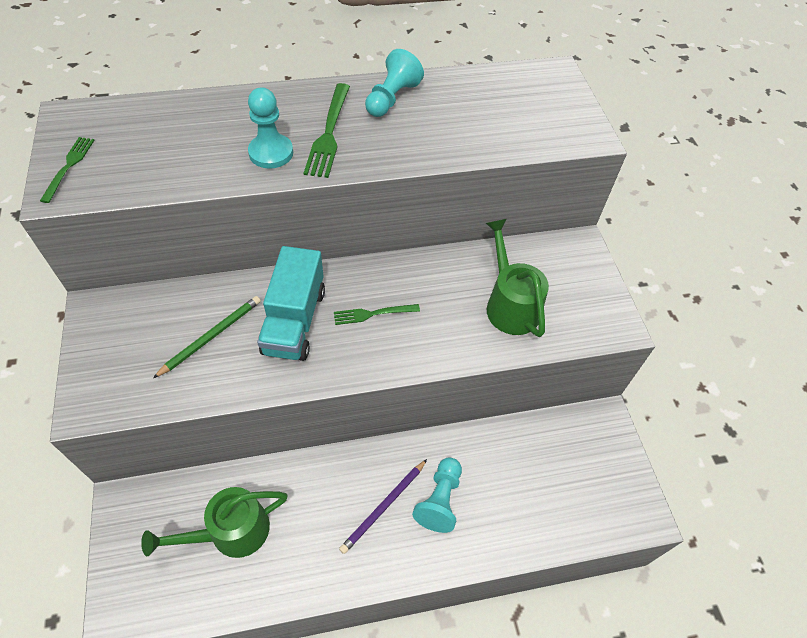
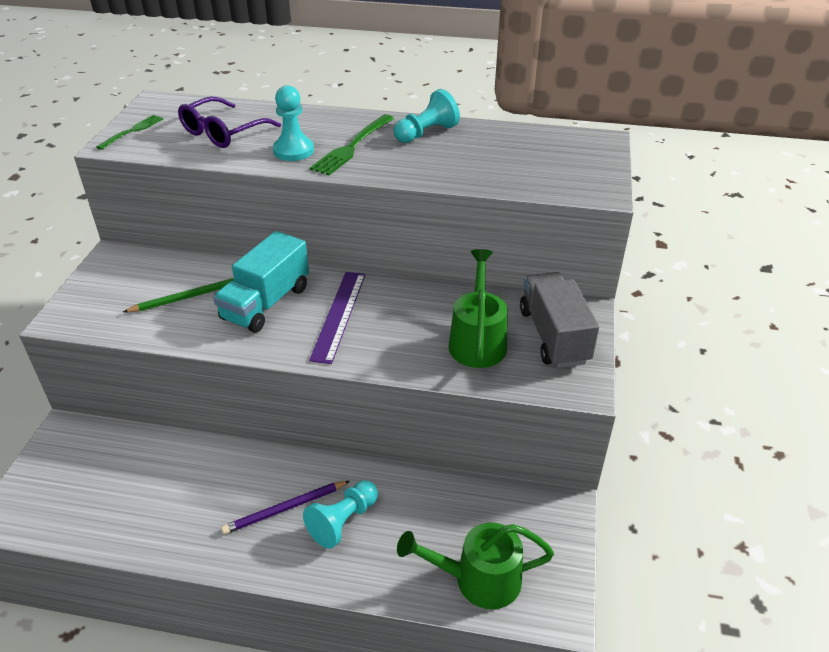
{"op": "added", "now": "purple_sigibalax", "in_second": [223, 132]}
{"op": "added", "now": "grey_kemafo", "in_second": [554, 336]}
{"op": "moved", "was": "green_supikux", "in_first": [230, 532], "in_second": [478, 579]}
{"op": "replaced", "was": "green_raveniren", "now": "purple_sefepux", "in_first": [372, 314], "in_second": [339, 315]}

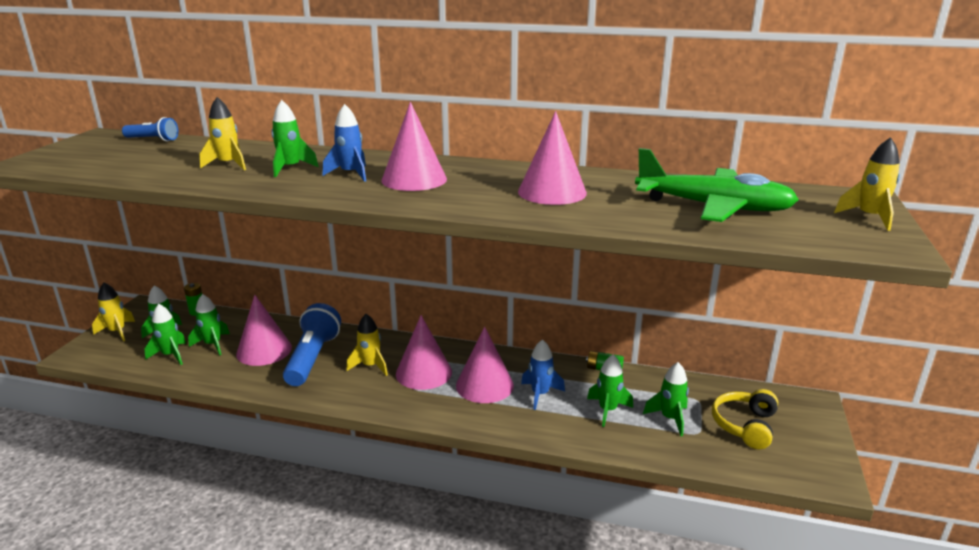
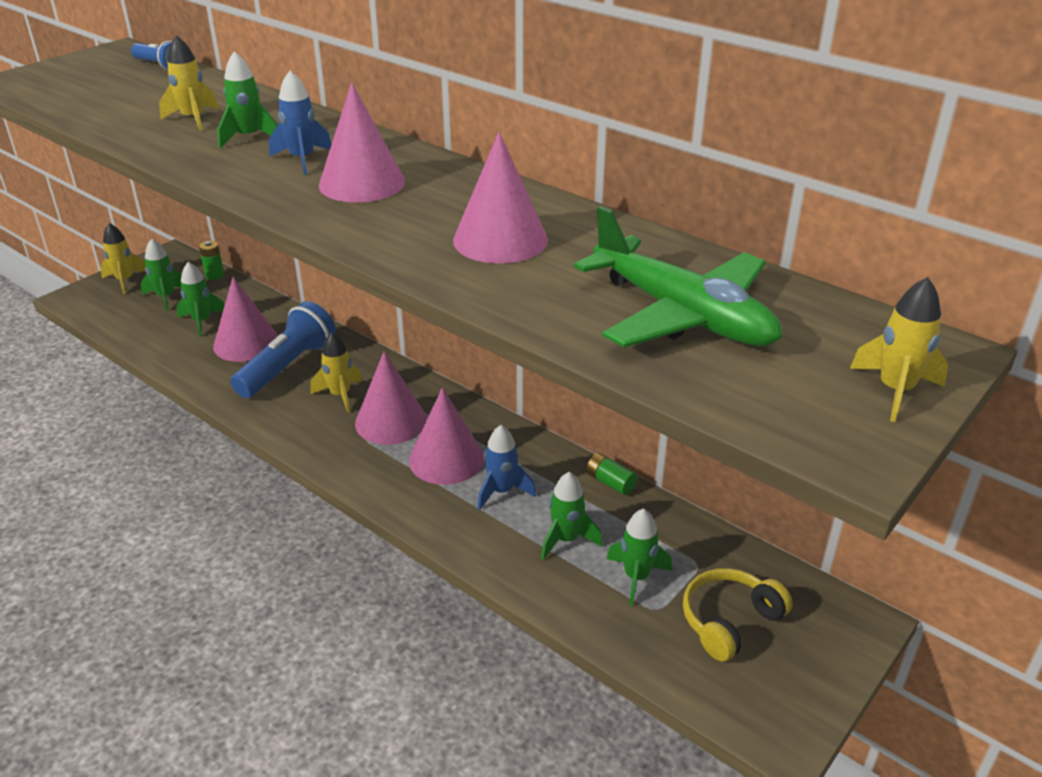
{"op": "removed", "was": "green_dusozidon", "in_first": [171, 355]}

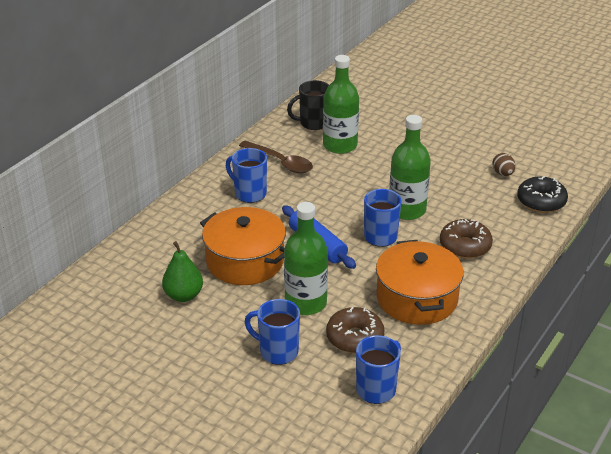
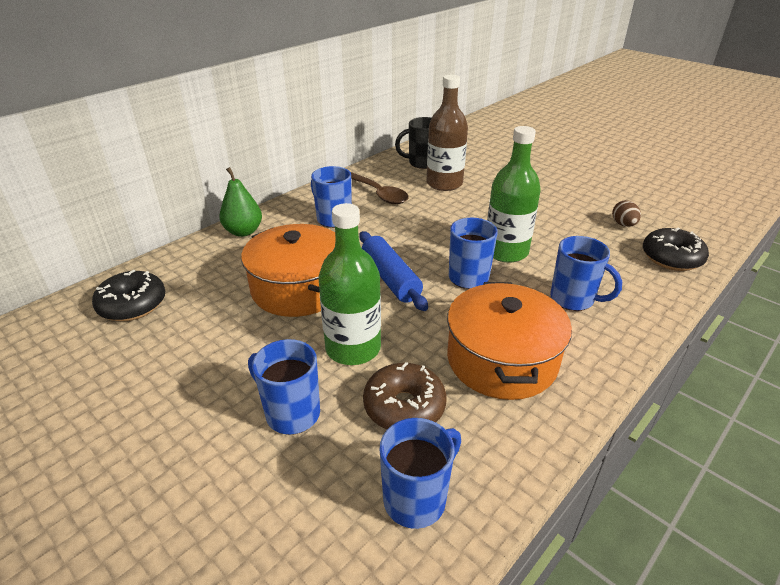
{"op": "added", "now": "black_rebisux", "in_second": [132, 305]}
{"op": "moved", "was": "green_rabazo", "in_first": [183, 295], "in_second": [243, 231]}
{"op": "replaced", "was": "brown_rebisux", "now": "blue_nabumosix", "in_first": [465, 246], "in_second": [573, 299]}
{"op": "recoloured", "was": "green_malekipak", "now": "brown_malekipak", "in_first": [340, 145], "in_second": [444, 183]}

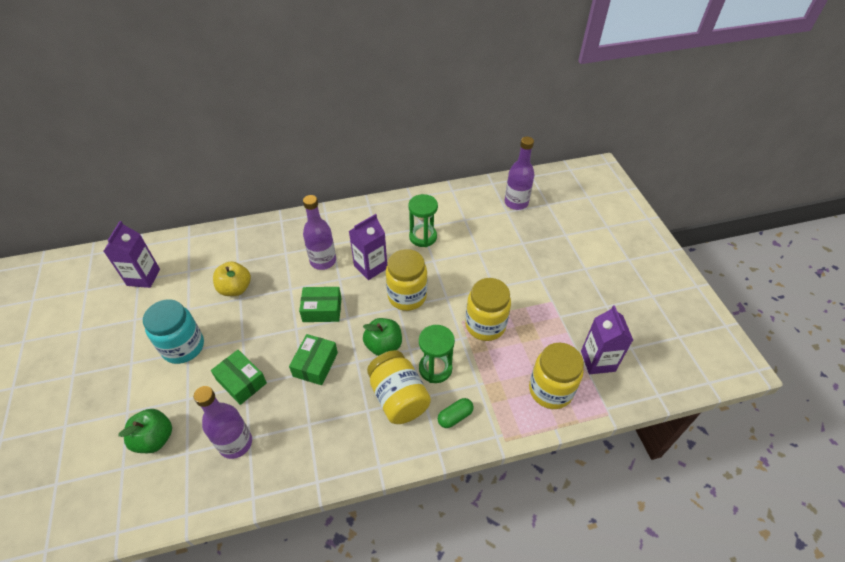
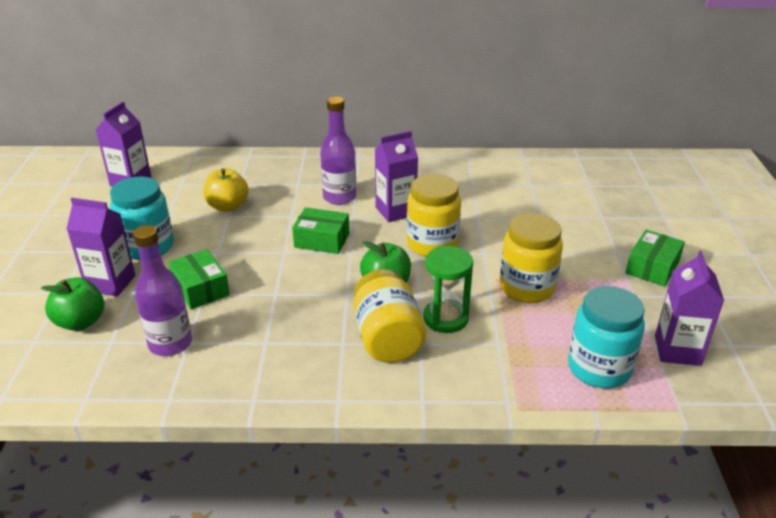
{"op": "removed", "was": "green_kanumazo", "in_first": [423, 237]}
{"op": "removed", "was": "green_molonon", "in_first": [455, 416]}
{"op": "removed", "was": "purple_malekipak", "in_first": [516, 203]}
{"op": "added", "now": "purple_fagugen", "in_second": [111, 283]}
{"op": "moved", "was": "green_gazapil", "in_first": [315, 364], "in_second": [652, 267]}
{"op": "recoloured", "was": "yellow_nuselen", "now": "turquoise_nuselen", "in_first": [550, 390], "in_second": [599, 368]}

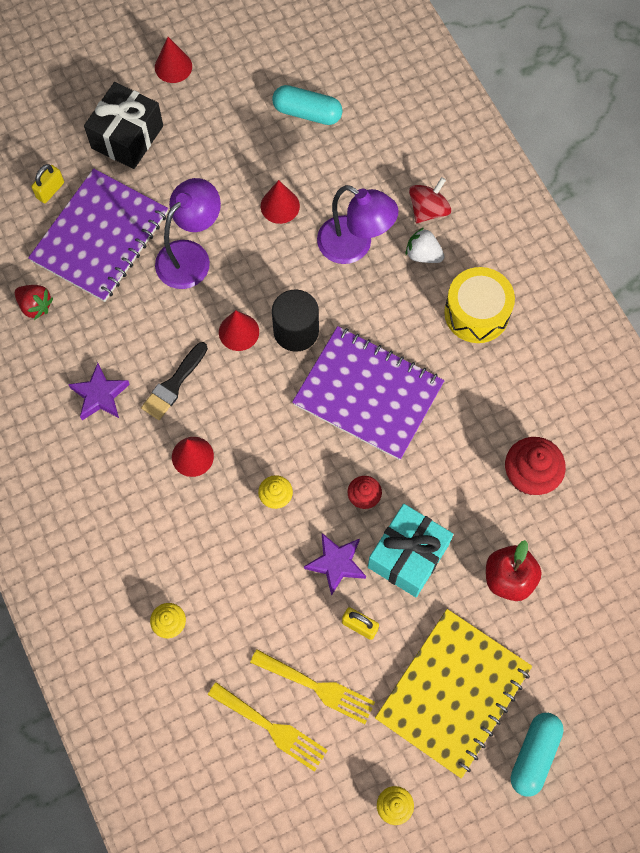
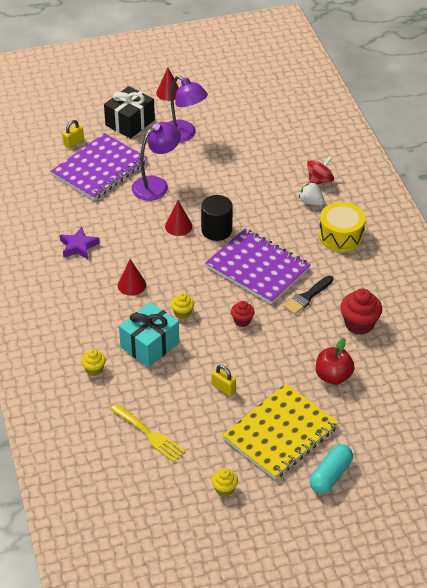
{"op": "removed", "was": "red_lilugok", "in_first": [35, 306]}
{"op": "removed", "was": "yellow_raveniren", "in_first": [318, 687]}
{"op": "removed", "was": "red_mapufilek", "in_first": [280, 206]}
{"op": "removed", "was": "turquoise_molonon", "in_first": [307, 113]}
{"op": "removed", "was": "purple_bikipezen", "in_first": [336, 564]}
{"op": "moved", "was": "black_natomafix", "in_first": [173, 384], "in_second": [307, 297]}
{"op": "moved", "was": "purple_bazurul", "in_first": [354, 246], "in_second": [184, 135]}
{"op": "moved", "was": "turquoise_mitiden", "in_first": [408, 556], "in_second": [149, 345]}

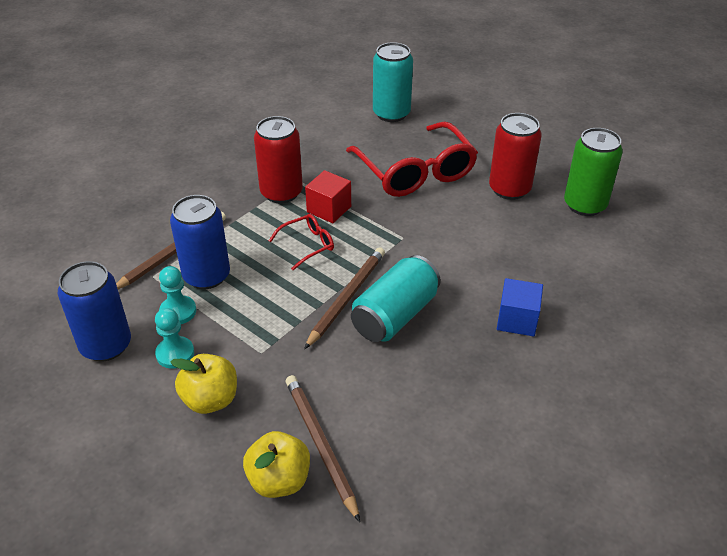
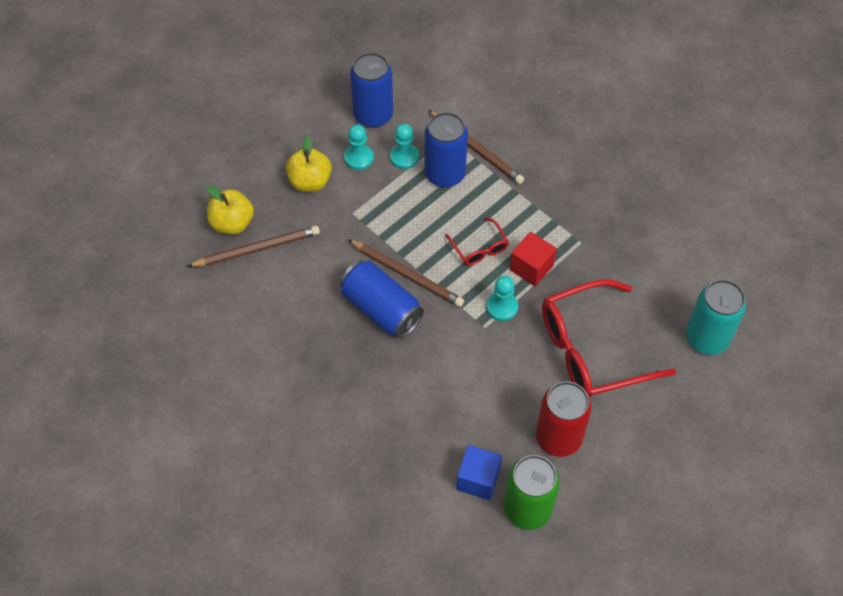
{"op": "removed", "was": "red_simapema", "in_first": [281, 192]}
{"op": "added", "now": "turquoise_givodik", "in_second": [502, 307]}
{"op": "moved", "was": "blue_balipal", "in_first": [517, 320], "in_second": [478, 479]}
{"op": "recoloured", "was": "turquoise_simapema", "now": "blue_simapema", "in_first": [395, 315], "in_second": [381, 309]}

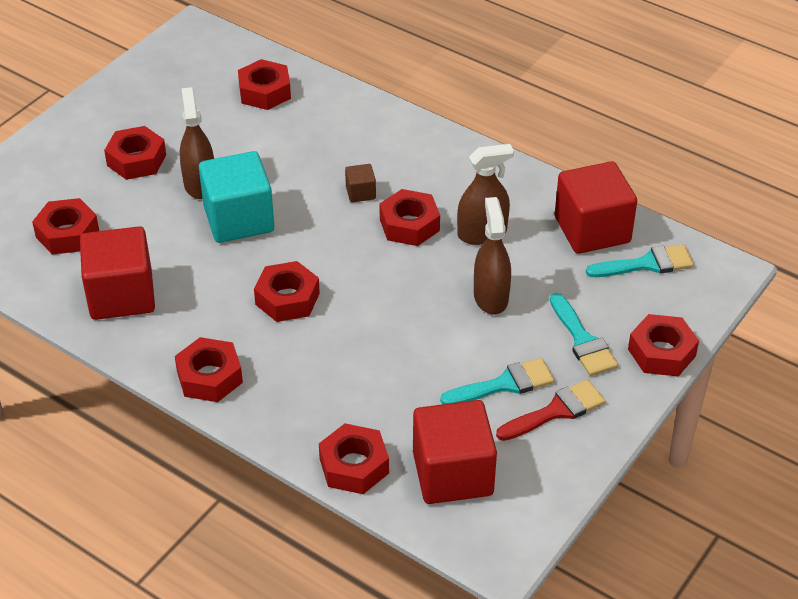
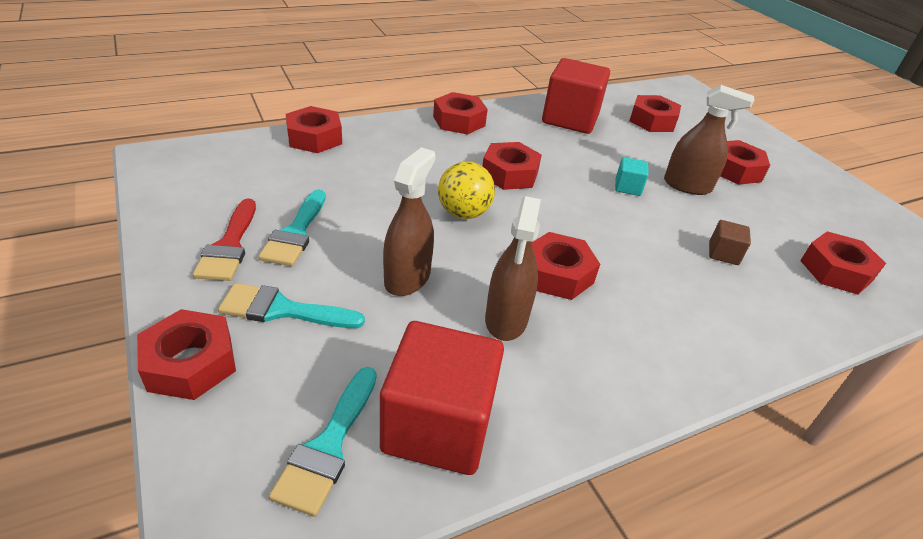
{"op": "removed", "was": "red_balipal", "in_first": [452, 473]}
{"op": "added", "now": "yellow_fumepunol", "in_second": [463, 213]}
{"op": "moved", "was": "brown_balipal", "in_first": [360, 193], "in_second": [723, 253]}
{"op": "turned", "was": "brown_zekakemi", "in_first": [491, 297], "in_second": [407, 278], "clockwise": -90}
{"op": "resized", "was": "turquoise_balipal", "in_first": [239, 219], "in_second": [627, 187], "ratio": 0.45}

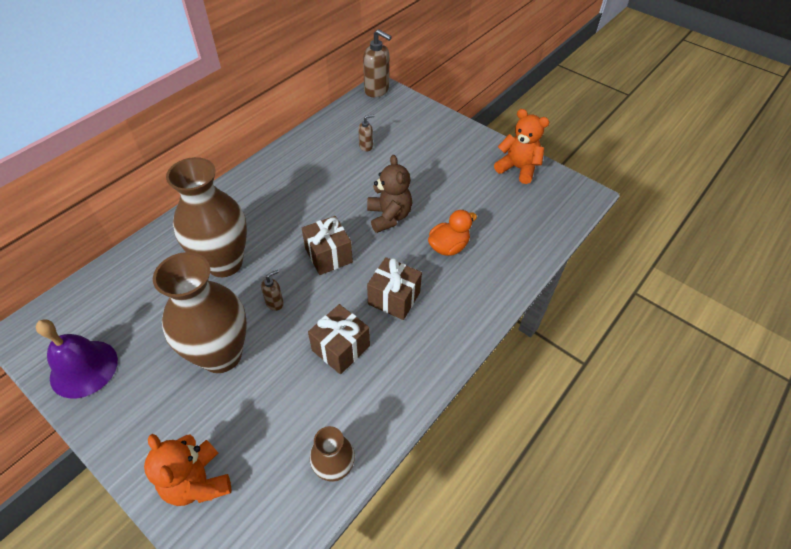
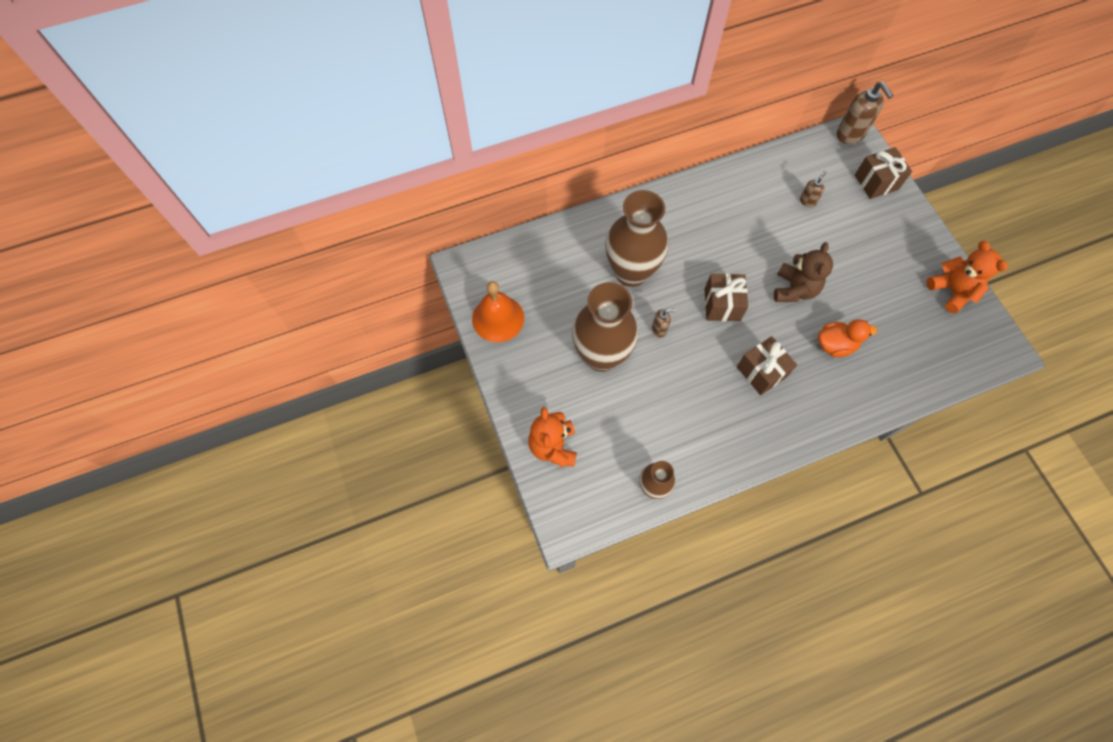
{"op": "moved", "was": "brown_mitiden", "in_first": [341, 348], "in_second": [876, 182]}
{"op": "recoloured", "was": "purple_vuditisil", "now": "orange_vuditisil", "in_first": [84, 368], "in_second": [498, 318]}
{"op": "turned", "was": "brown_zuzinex", "in_first": [366, 146], "in_second": [807, 201], "clockwise": -60}

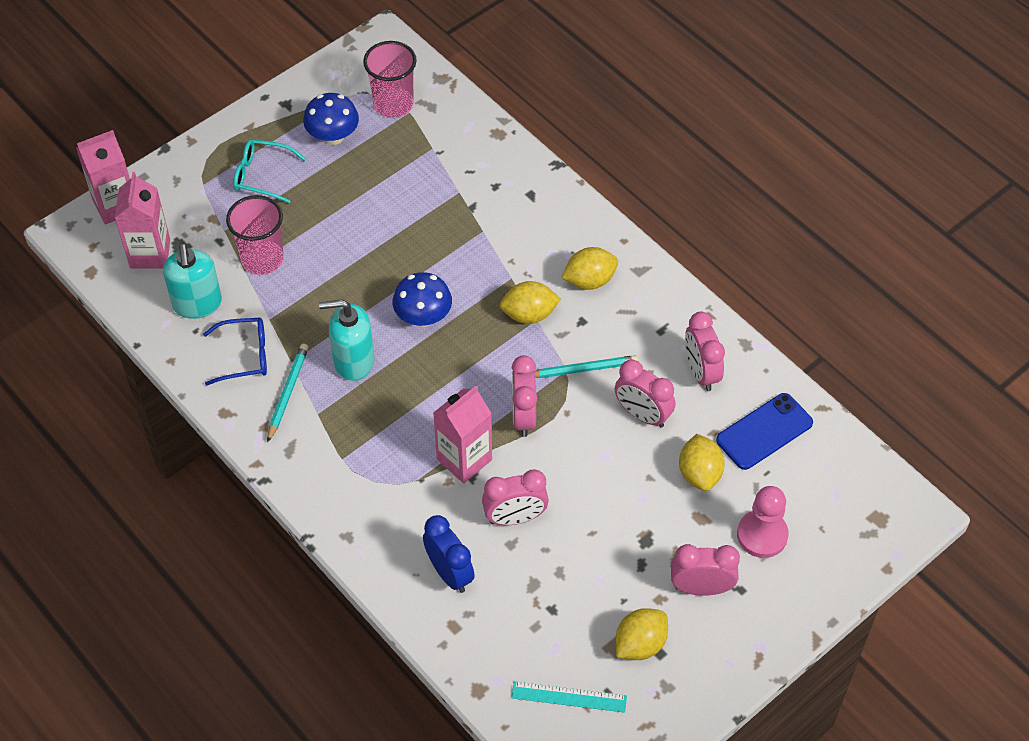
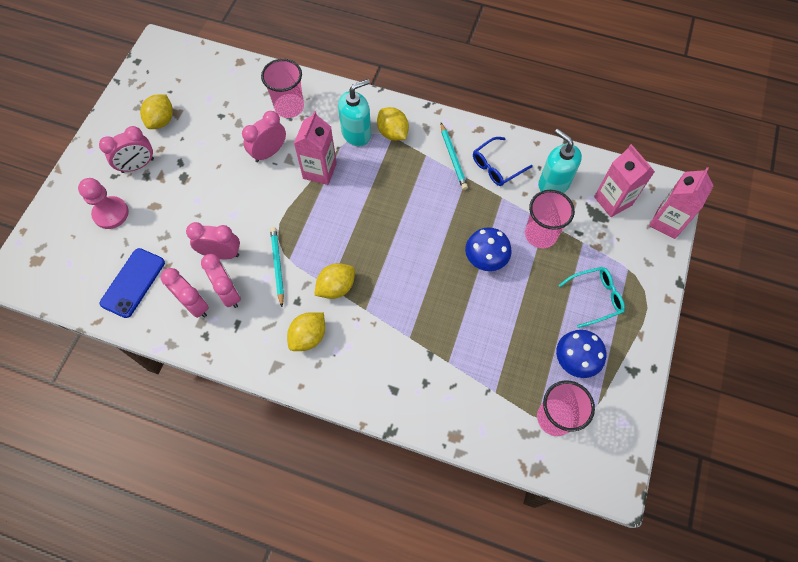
{"op": "removed", "was": "turquoise_sefepux", "in_first": [569, 697]}
{"op": "moved", "was": "turquoise_zuzinex", "in_first": [353, 361], "in_second": [356, 133]}
{"op": "moved", "was": "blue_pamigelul", "in_first": [423, 317], "in_second": [485, 259]}
{"op": "moved", "was": "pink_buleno", "in_first": [523, 416], "in_second": [229, 293]}
{"op": "moved", "was": "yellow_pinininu", "in_first": [699, 473], "in_second": [392, 133]}
{"op": "replaced", "was": "blue_buleno", "now": "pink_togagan", "in_first": [449, 573], "in_second": [289, 107]}
{"op": "turned", "was": "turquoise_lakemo", "in_first": [583, 369], "in_second": [277, 266], "clockwise": 120}

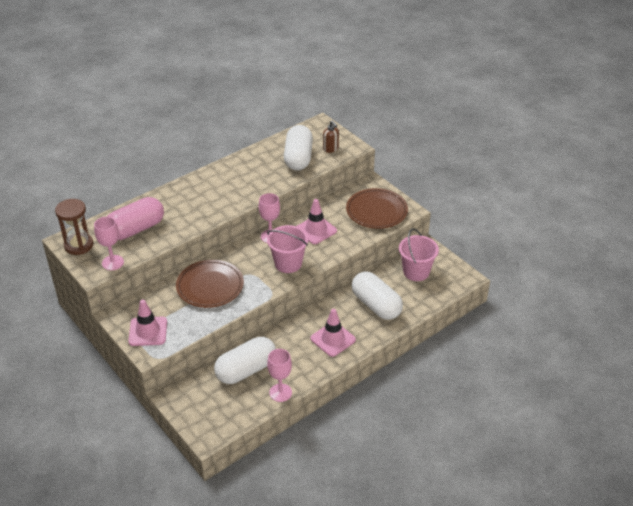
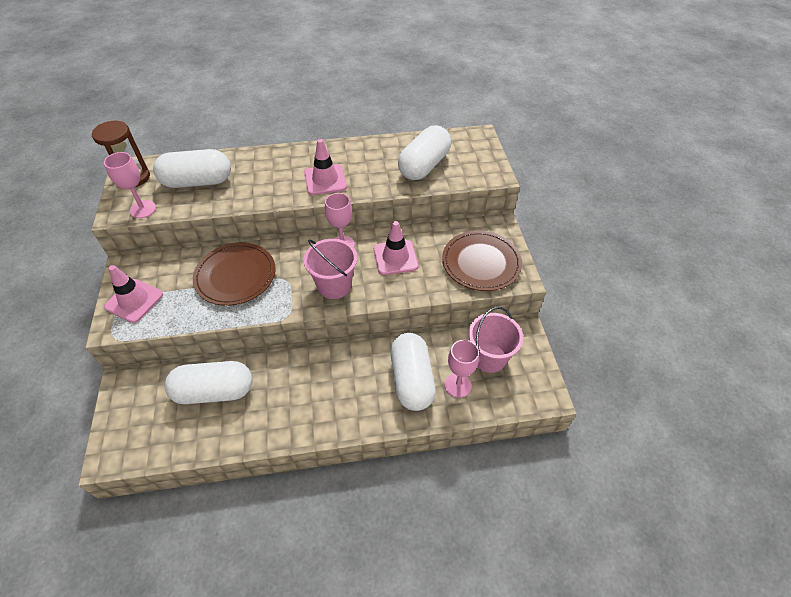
{"op": "removed", "was": "brown_zuzinex", "in_first": [330, 149]}
{"op": "moved", "was": "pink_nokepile", "in_first": [280, 392], "in_second": [458, 385]}
{"op": "moved", "was": "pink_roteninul", "in_first": [333, 339], "in_second": [325, 180]}
{"op": "recoloured", "was": "pink_molonon", "now": "white_molonon", "in_first": [136, 229], "in_second": [197, 182]}

